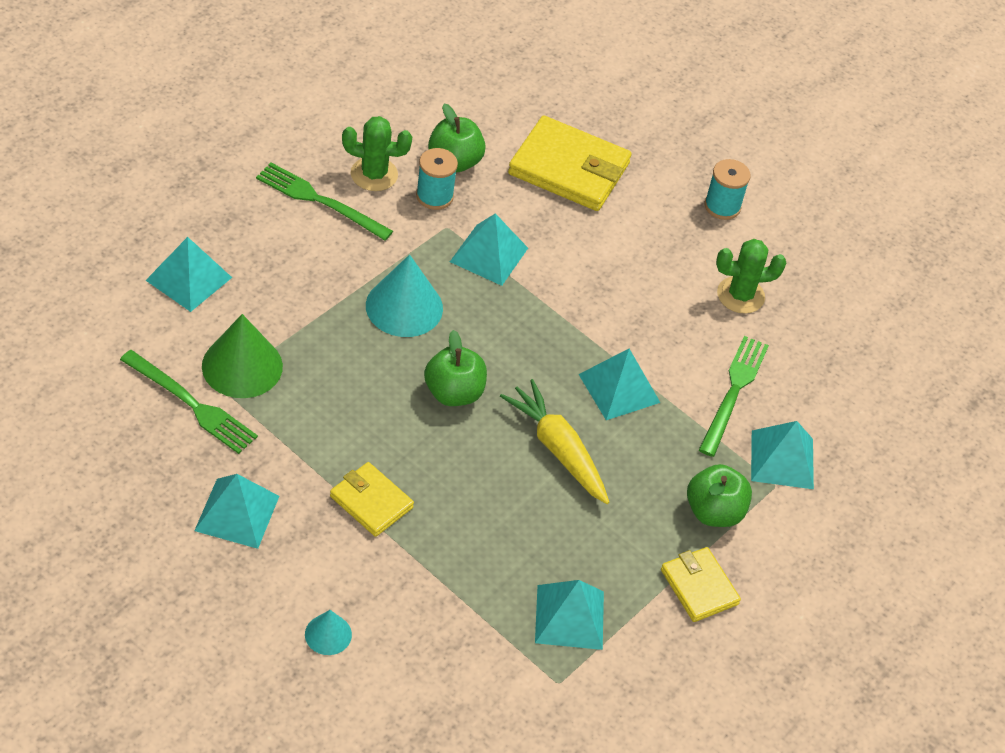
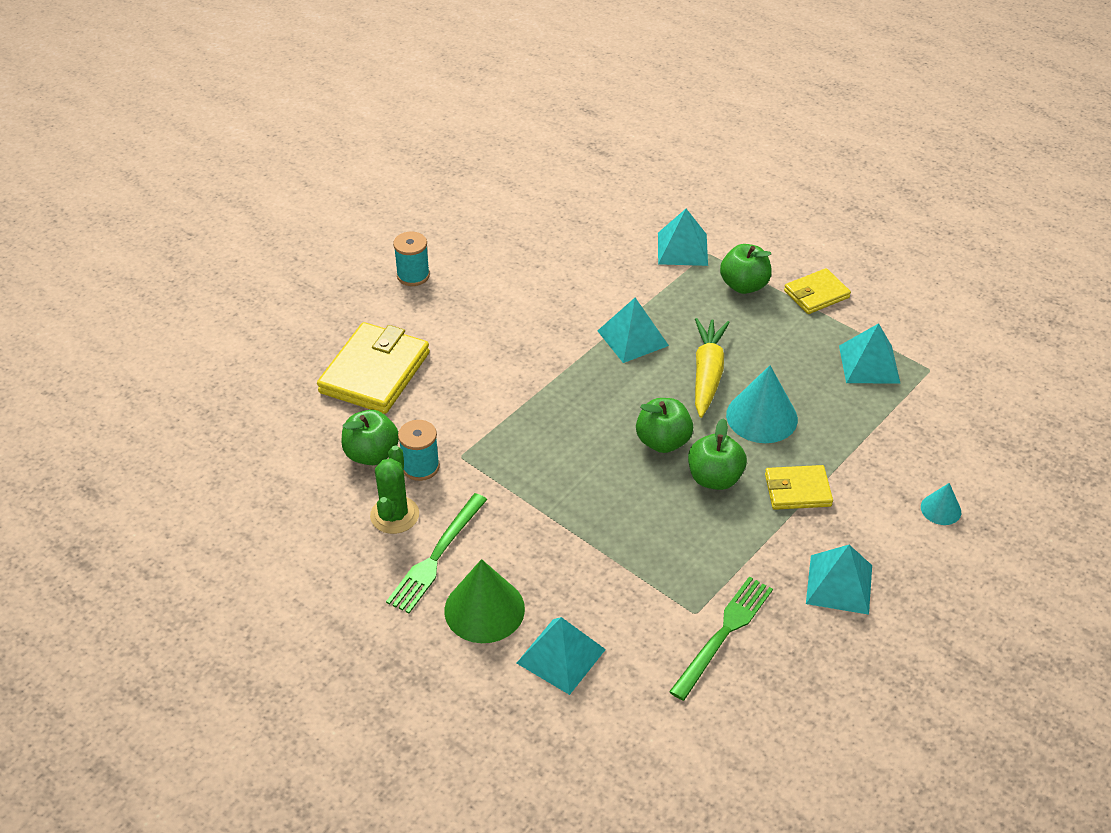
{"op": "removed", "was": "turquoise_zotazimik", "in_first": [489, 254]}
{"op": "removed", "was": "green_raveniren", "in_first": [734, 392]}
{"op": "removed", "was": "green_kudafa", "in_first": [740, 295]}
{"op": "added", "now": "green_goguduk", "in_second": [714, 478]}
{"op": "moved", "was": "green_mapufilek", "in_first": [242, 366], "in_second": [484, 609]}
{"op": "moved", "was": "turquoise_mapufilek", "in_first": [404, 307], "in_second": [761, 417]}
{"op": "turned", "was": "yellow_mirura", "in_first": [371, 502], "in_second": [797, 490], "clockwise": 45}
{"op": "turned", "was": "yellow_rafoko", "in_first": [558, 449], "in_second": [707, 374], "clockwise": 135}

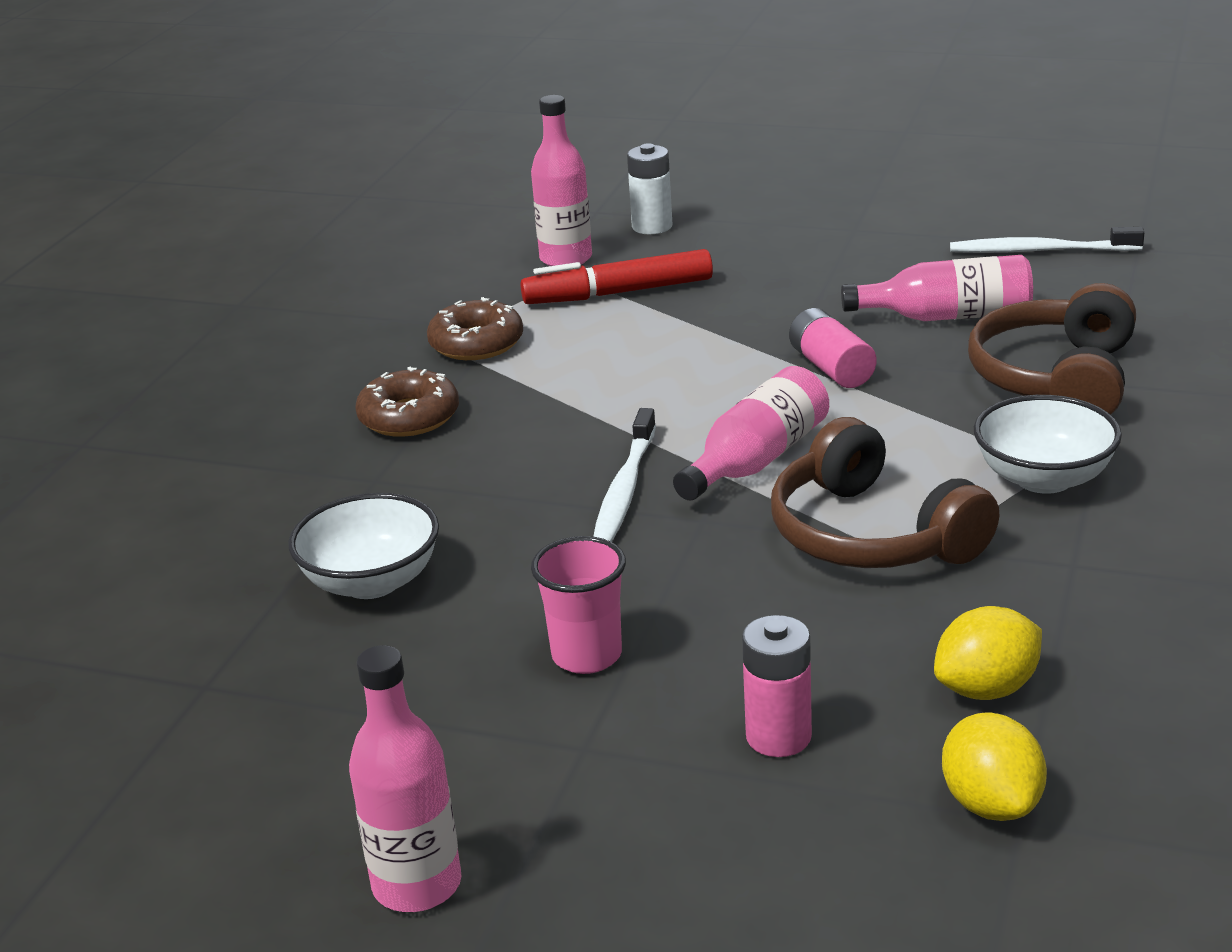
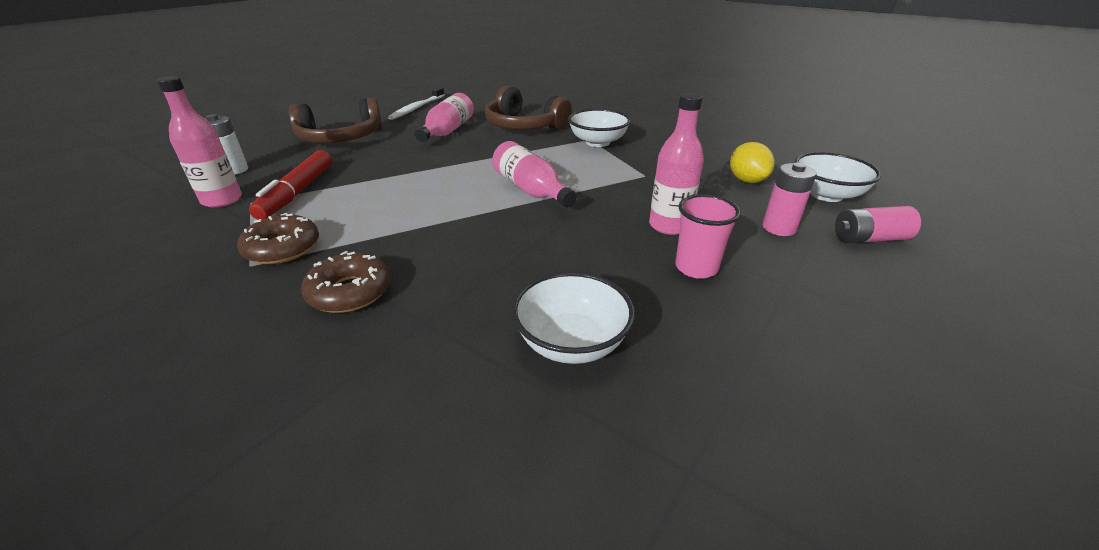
{"op": "removed", "was": "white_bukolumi", "in_first": [624, 490]}
{"op": "moved", "was": "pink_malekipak", "in_first": [417, 885], "in_second": [669, 226]}
{"op": "moved", "was": "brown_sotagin", "in_first": [871, 535], "in_second": [341, 138]}
{"op": "moved", "was": "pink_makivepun", "in_first": [831, 368], "in_second": [869, 238]}
{"op": "replaced", "was": "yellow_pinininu", "now": "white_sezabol", "in_first": [991, 803], "in_second": [826, 195]}

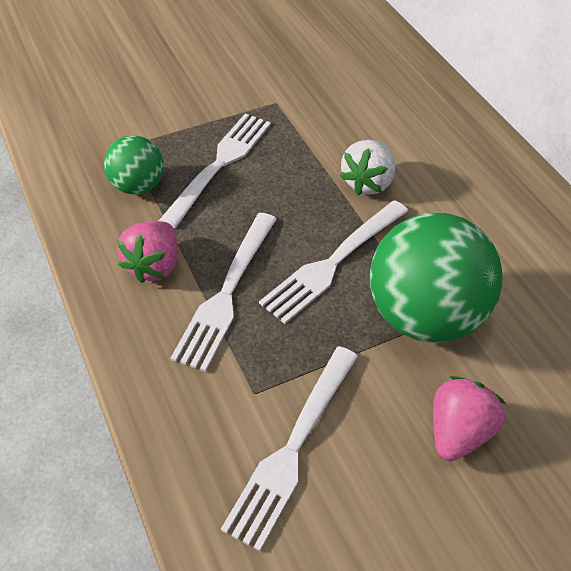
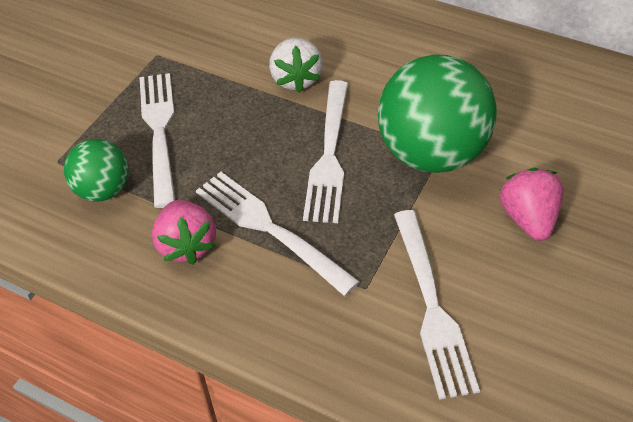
{"op": "turned", "was": "white_raveniren", "in_first": [227, 293], "in_second": [270, 229], "clockwise": 150}

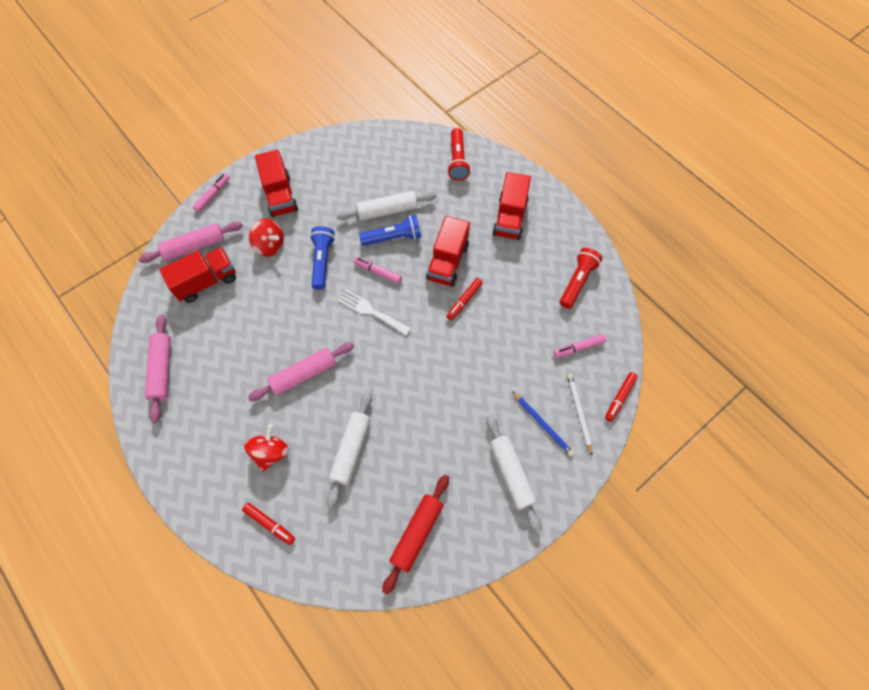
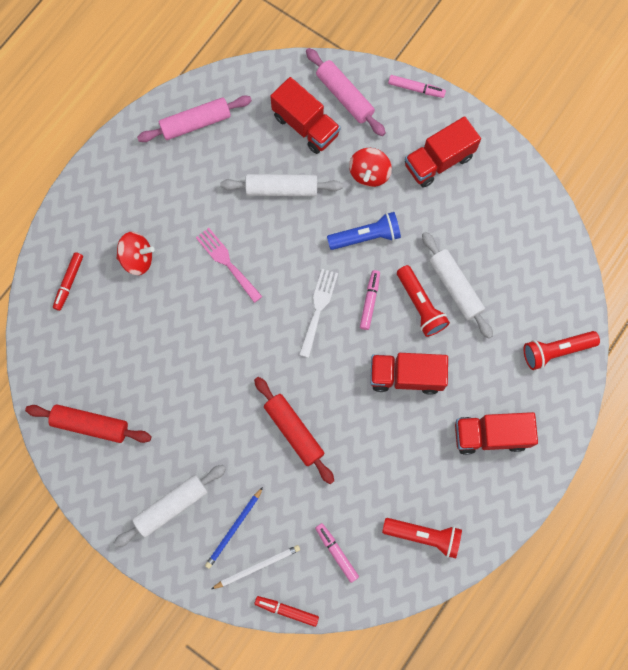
{"op": "removed", "was": "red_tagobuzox", "in_first": [464, 301]}
{"op": "added", "now": "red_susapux", "in_second": [294, 431]}
{"op": "moved", "was": "white_susapux", "in_first": [351, 450], "in_second": [281, 189]}
{"op": "replaced", "was": "pink_susapux", "now": "pink_raveniren", "in_first": [303, 374], "in_second": [227, 262]}
{"op": "recoloured", "was": "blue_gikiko", "now": "red_gikiko", "in_first": [393, 238], "in_second": [420, 305]}

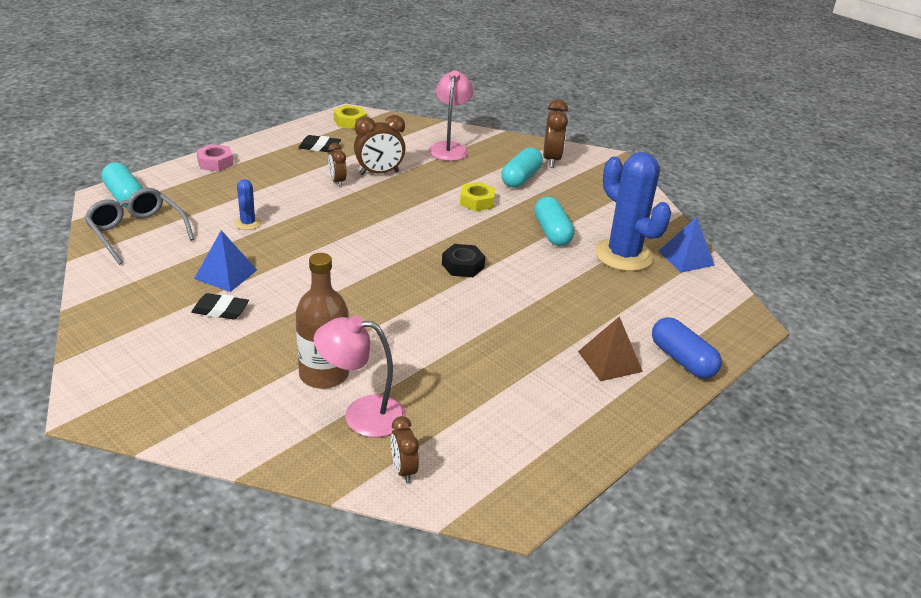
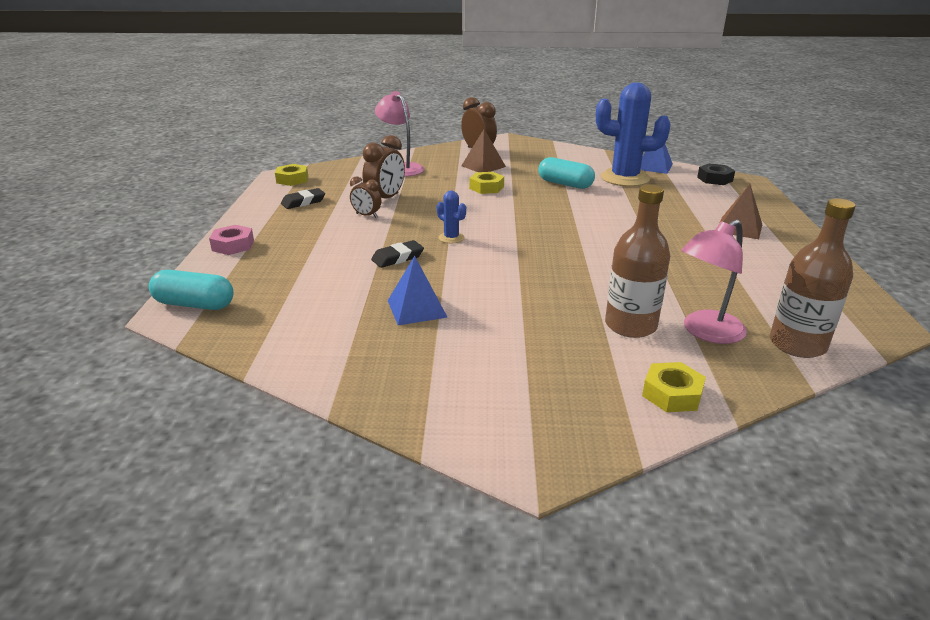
{"op": "removed", "was": "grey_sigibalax", "in_first": [137, 232]}
{"op": "removed", "was": "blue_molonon", "in_first": [682, 360]}
{"op": "added", "now": "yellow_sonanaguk", "in_second": [672, 394]}
{"op": "moved", "was": "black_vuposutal", "in_first": [220, 310], "in_second": [397, 258]}
{"op": "moved", "was": "blue_kudafa", "in_first": [248, 223], "in_second": [451, 238]}
{"op": "moved", "was": "black_sonanaguk", "in_first": [463, 266], "in_second": [715, 179]}
{"op": "replaced", "was": "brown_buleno", "now": "brown_malekipak", "in_first": [403, 470], "in_second": [797, 344]}
{"op": "replaced", "was": "turquoise_molonon", "now": "brown_zotazimik", "in_first": [521, 178], "in_second": [483, 166]}

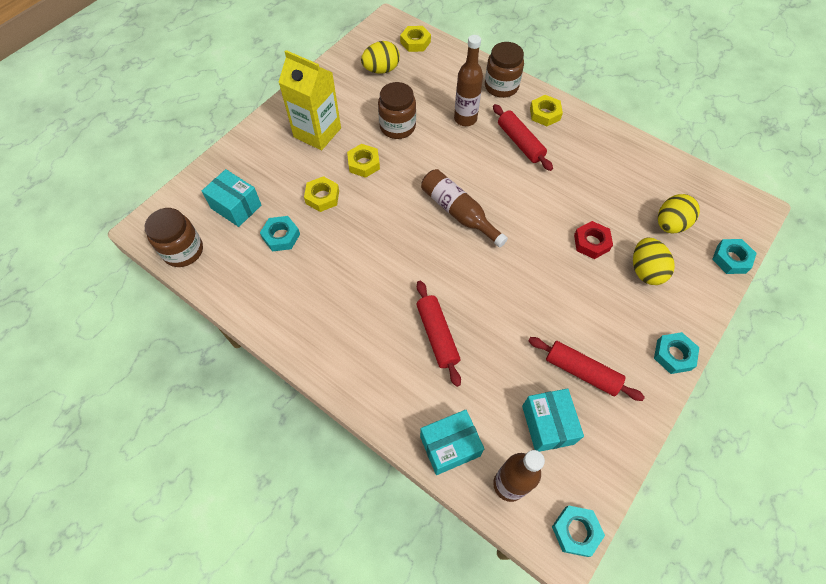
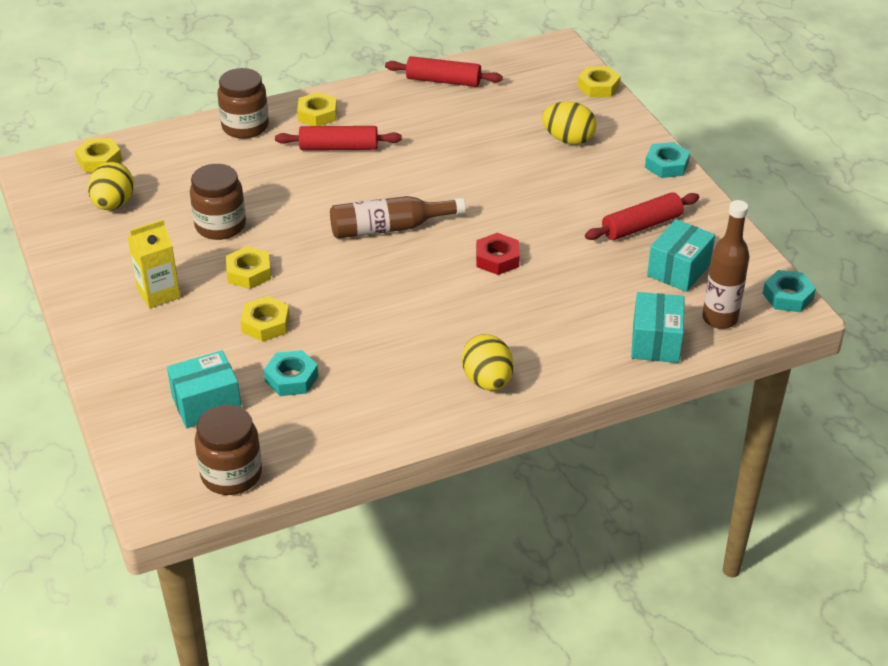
{"op": "removed", "was": "brown_malekipak", "in_first": [465, 119]}
{"op": "moved", "was": "red_susapux", "in_first": [437, 335], "in_second": [443, 81]}
{"op": "moved", "was": "red_sonanaguk", "in_first": [591, 243], "in_second": [497, 259]}
{"op": "moved", "was": "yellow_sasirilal", "in_first": [670, 224], "in_second": [487, 381]}
{"op": "recoloured", "was": "turquoise_sonanaguk", "now": "yellow_sonanaguk", "in_first": [731, 259], "in_second": [598, 87]}
{"op": "turned", "was": "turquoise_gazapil", "in_first": [547, 425], "in_second": [678, 270], "clockwise": -75}
{"op": "resized", "was": "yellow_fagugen", "in_first": [317, 132], "in_second": [158, 293], "ratio": 0.65}

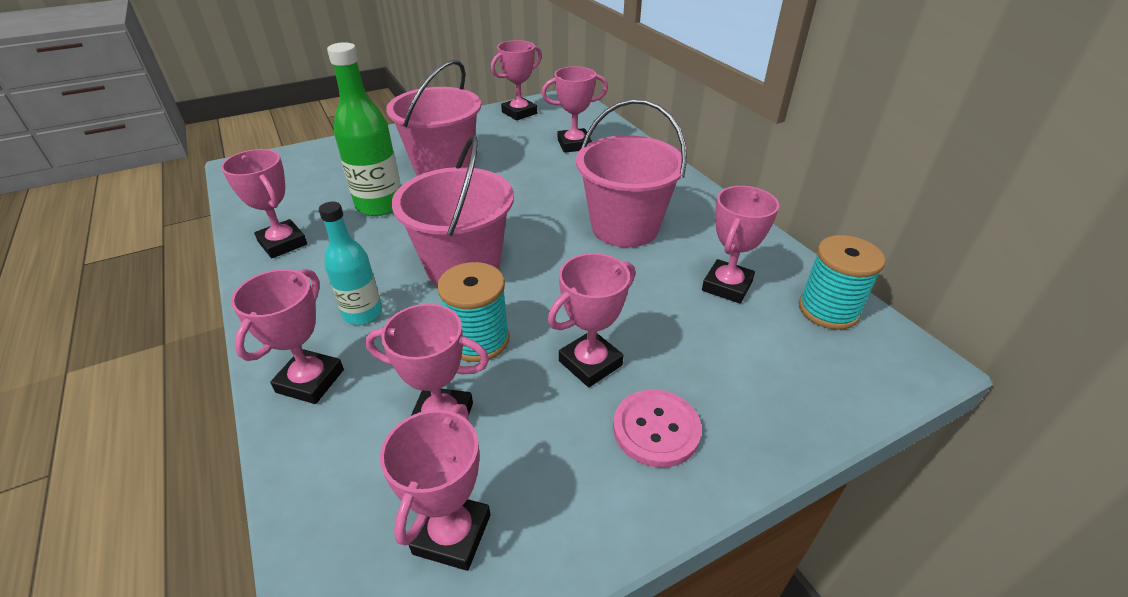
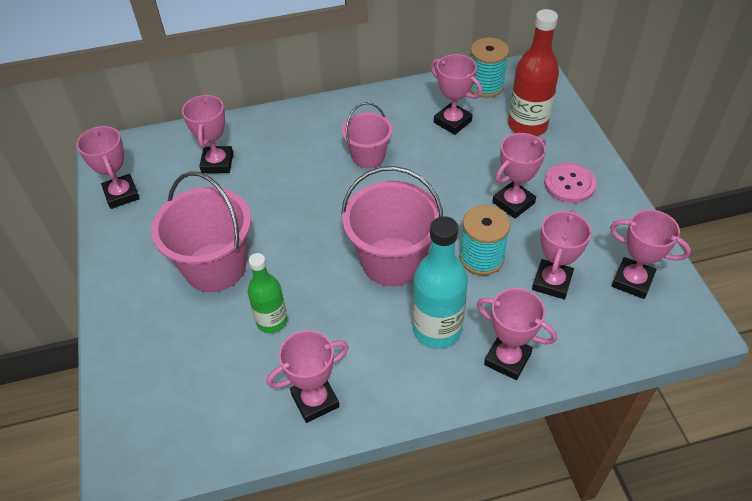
{"op": "added", "now": "red_malekipak", "in_second": [527, 126]}
{"op": "turned", "was": "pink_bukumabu", "in_first": [590, 363], "in_second": [513, 203], "clockwise": 75}
{"op": "resized", "was": "turquoise_malekipak", "in_first": [363, 313], "in_second": [437, 329], "ratio": 1.55}
{"op": "resized", "was": "green_malekipak", "in_first": [380, 205], "in_second": [272, 321], "ratio": 0.65}
{"op": "resized", "was": "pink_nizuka", "in_first": [625, 227], "in_second": [368, 156], "ratio": 0.6}

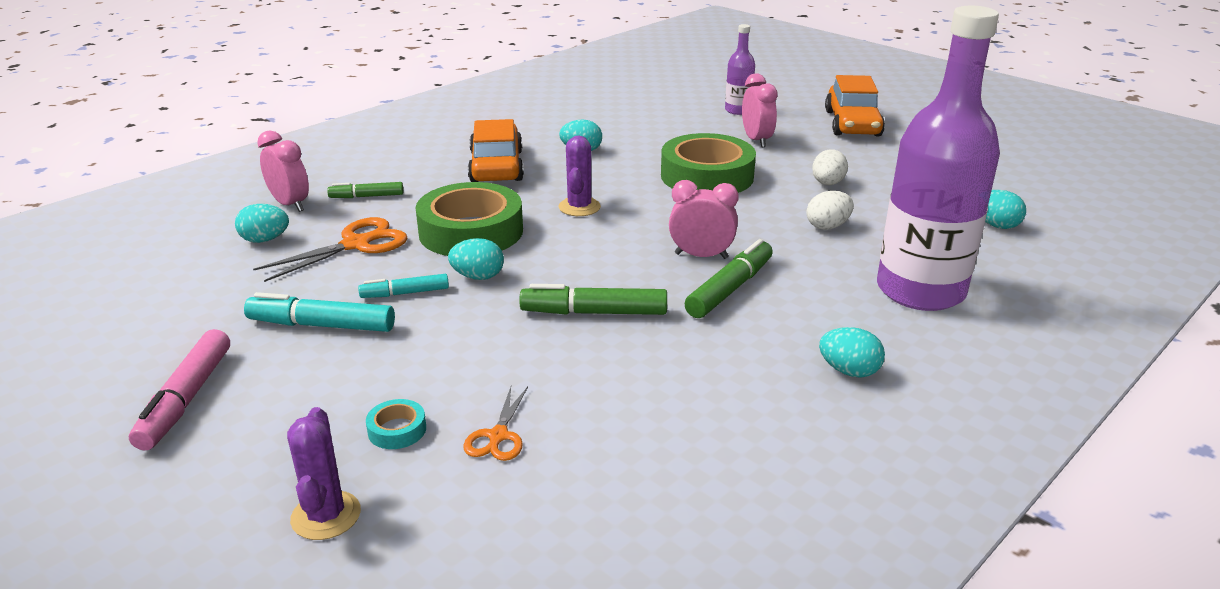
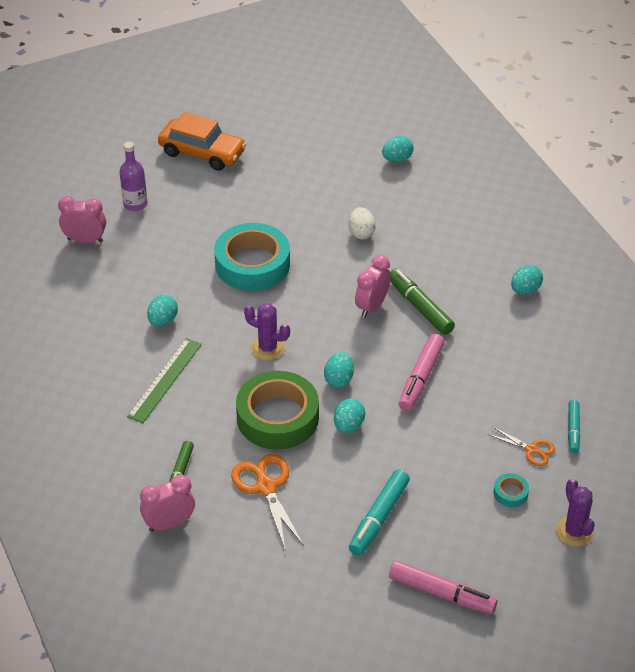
{"op": "removed", "was": "white_sasirilal", "in_first": [827, 183]}
{"op": "removed", "was": "purple_malekipak", "in_first": [920, 291]}
{"op": "moved", "was": "turquoise_sasirilal", "in_first": [265, 240], "in_second": [339, 379]}
{"op": "moved", "was": "turquoise_tagobuzox", "in_first": [405, 293], "in_second": [573, 430]}
{"op": "moved", "was": "pink_buleno", "in_first": [756, 140], "in_second": [85, 240]}
{"op": "replaced", "was": "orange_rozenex", "now": "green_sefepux", "in_first": [496, 166], "in_second": [165, 380]}
{"op": "recoloured", "was": "green_tagobuzox", "now": "pink_tagobuzox", "in_first": [594, 313], "in_second": [421, 378]}
{"op": "recoloured", "was": "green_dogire", "now": "turquoise_dogire", "in_first": [707, 176], "in_second": [252, 264]}
{"op": "turned", "was": "purple_kudafa", "in_first": [326, 516], "in_second": [574, 531], "clockwise": 60}

